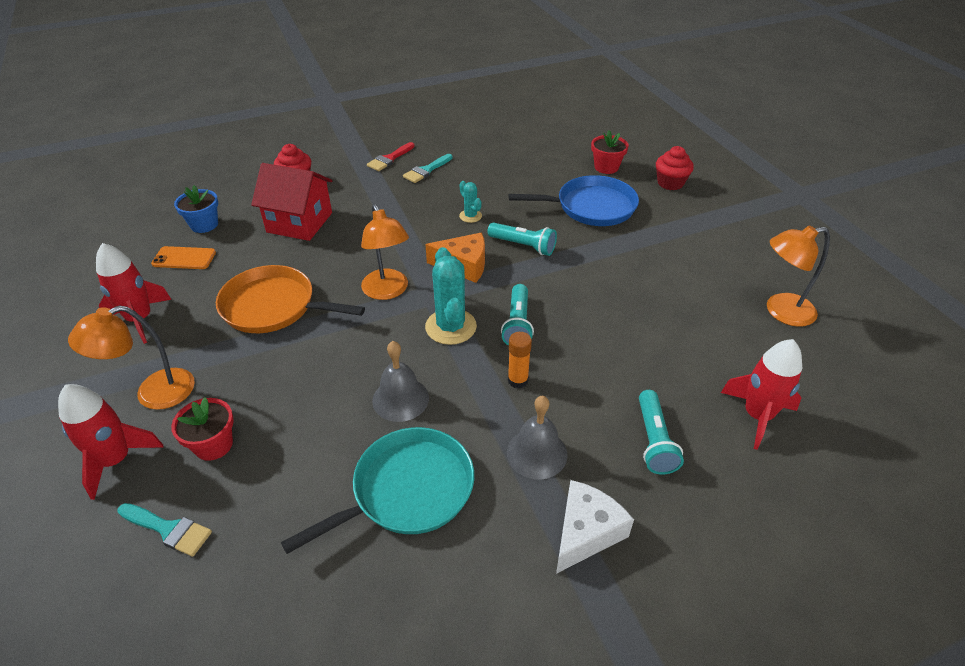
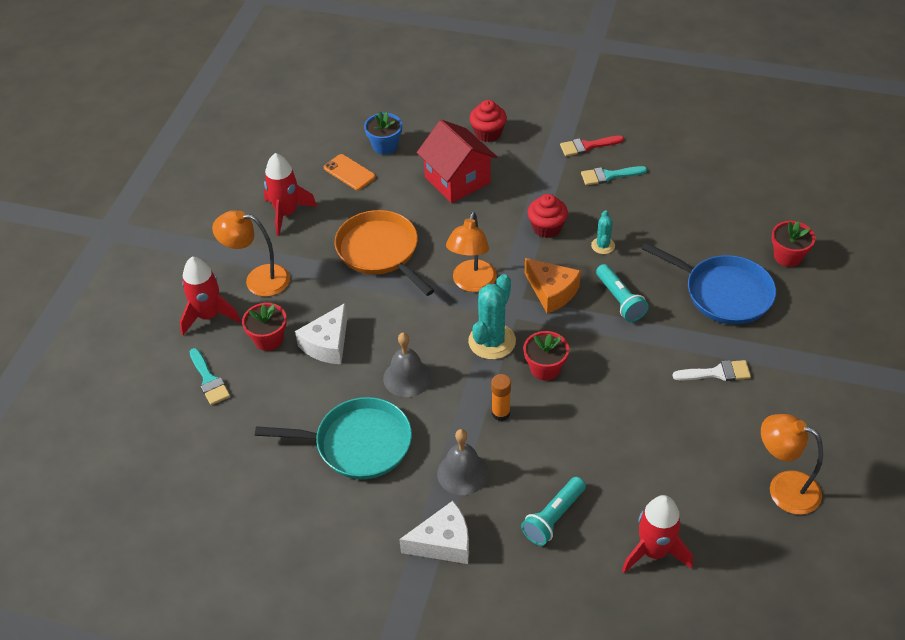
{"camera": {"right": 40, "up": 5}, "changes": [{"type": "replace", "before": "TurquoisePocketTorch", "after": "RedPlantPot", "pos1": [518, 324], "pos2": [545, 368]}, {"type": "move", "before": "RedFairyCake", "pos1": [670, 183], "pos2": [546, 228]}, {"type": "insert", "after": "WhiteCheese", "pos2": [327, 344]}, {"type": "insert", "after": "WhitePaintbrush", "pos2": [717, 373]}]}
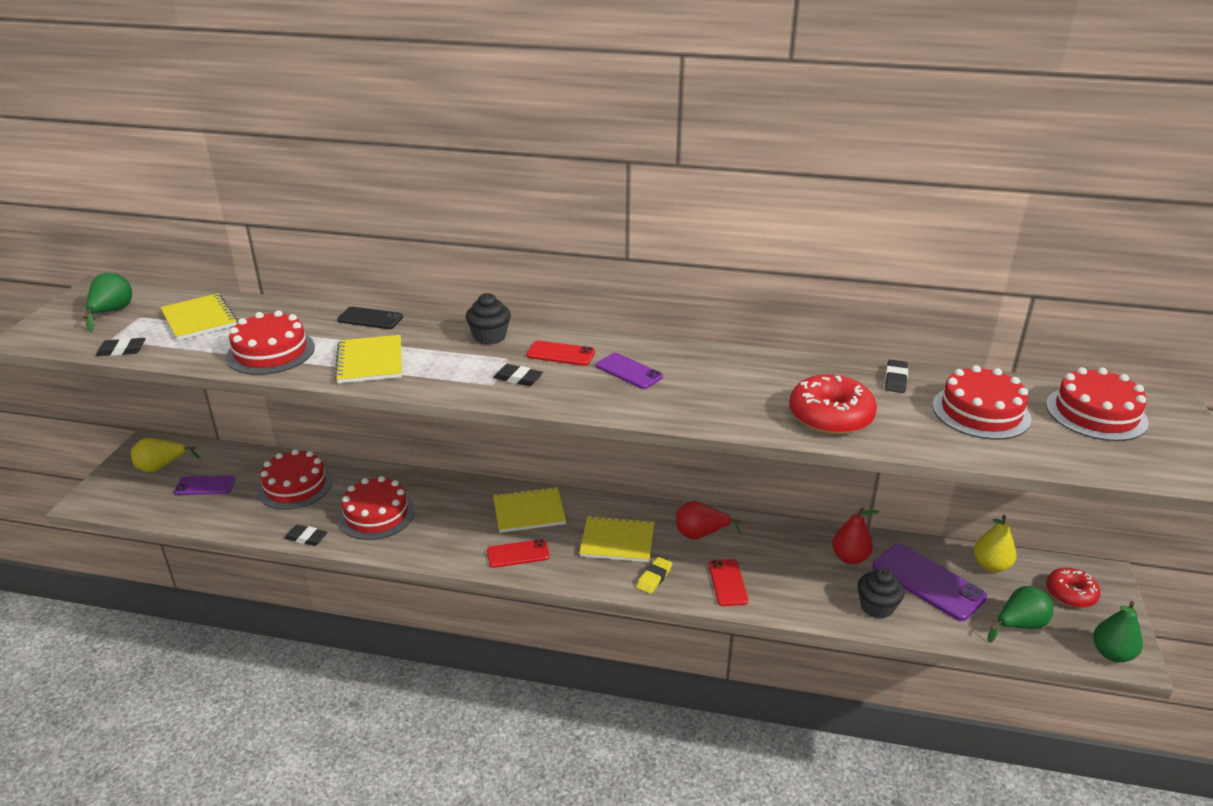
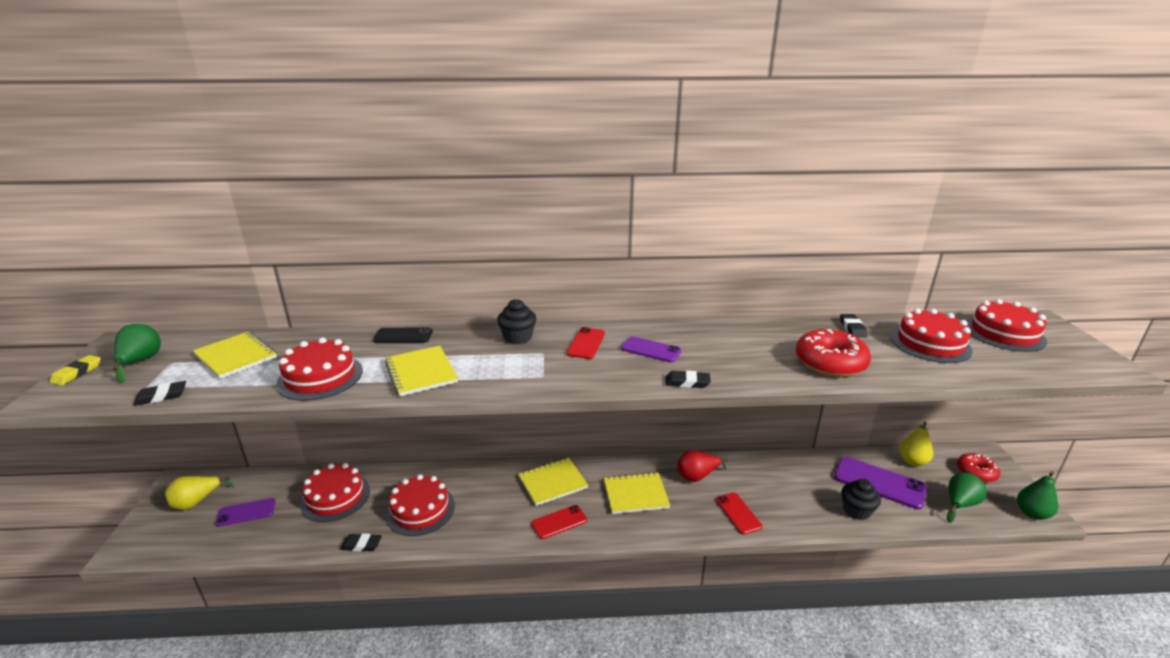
{"camera": {"right": -15, "up": -5}, "changes": [{"type": "move", "before": "EbonyGumEraser", "pos1": [518, 378], "pos2": [687, 382]}, {"type": "rotate", "before": "RedMobilePhone", "pos1": [561, 354], "pos2": [586, 343], "turn": -75}, {"type": "move", "before": "BrightYellowGumEraser", "pos1": [654, 578], "pos2": [77, 373]}, {"type": "delete", "before": "RedToyPear", "pos1": [850, 558]}]}
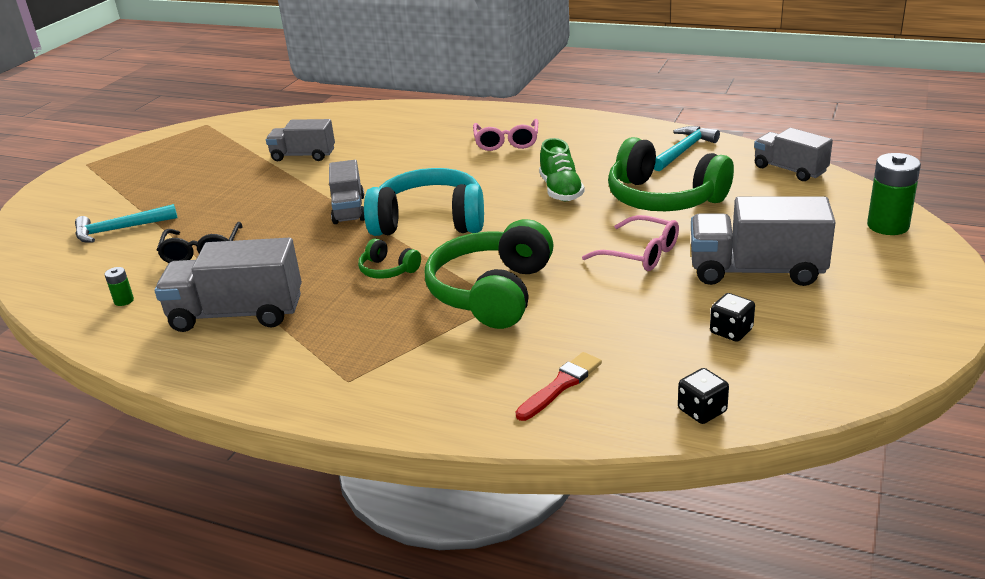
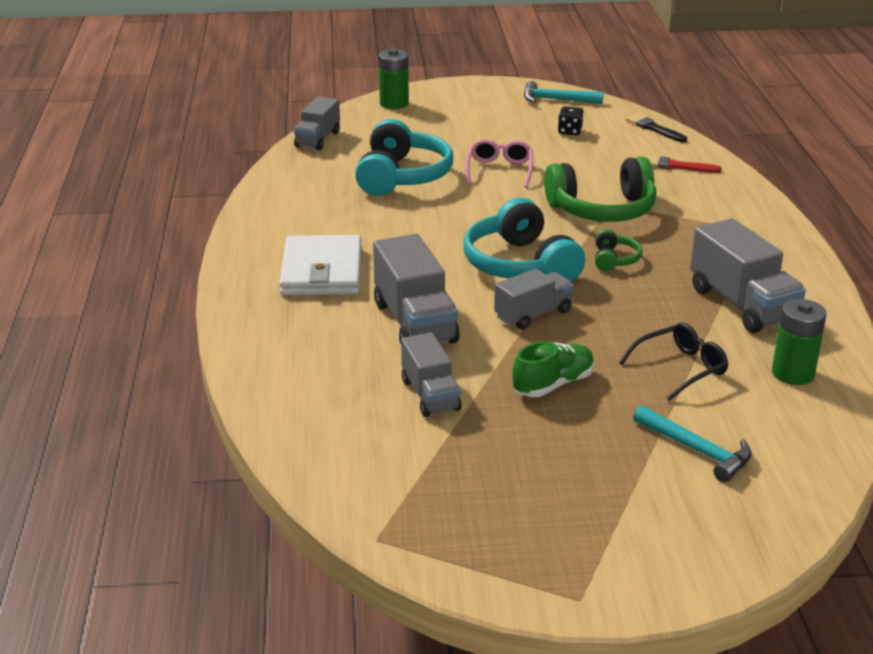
{"camera": {"right": -120, "up": 0}, "changes": [{"type": "resize", "before": "GreenPowerCell", "pos1": [124, 301], "pos2": [792, 373], "scale": 2.09}, {"type": "replace", "before": "RosyEyeglasses", "after": "WhiteWallet", "pos1": [506, 142], "pos2": [322, 271]}, {"type": "move", "before": "GreenShoe", "pos1": [561, 190], "pos2": [553, 384]}, {"type": "recolor", "before": "GreenOverEarHeadphones", "after": "TurquoiseOverEarHeadphones", "pos1": [664, 198], "pos2": [402, 176]}, {"type": "move", "before": "TurquoiseClawHammer", "pos1": [683, 151], "pos2": [557, 100]}, {"type": "replace", "before": "EbonyDie", "after": "EbonyPaintbrush", "pos1": [702, 411], "pos2": [654, 129]}, {"type": "move", "before": "AshGreyToyTruck", "pos1": [756, 270], "pos2": [415, 322]}]}
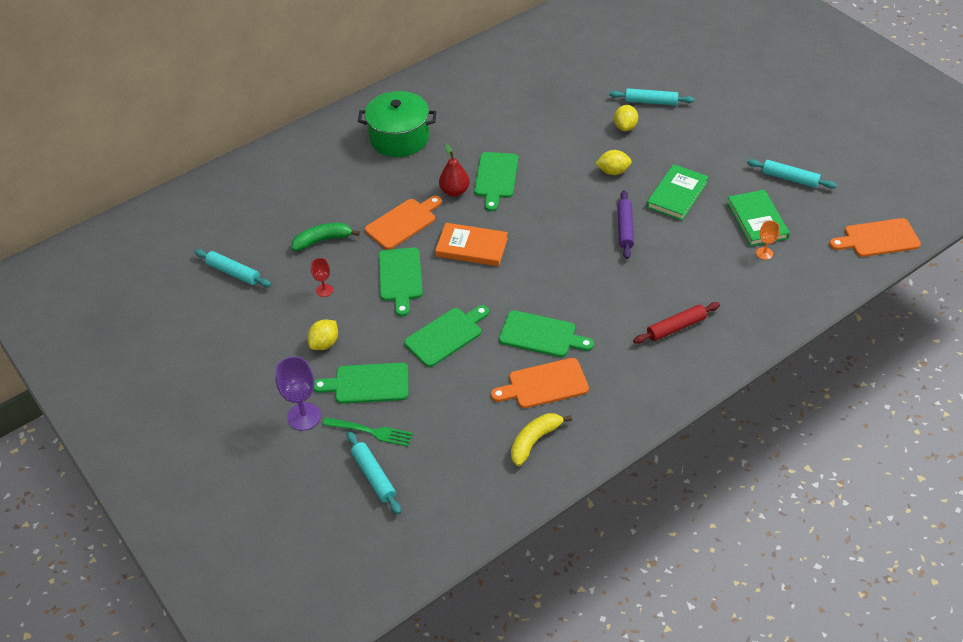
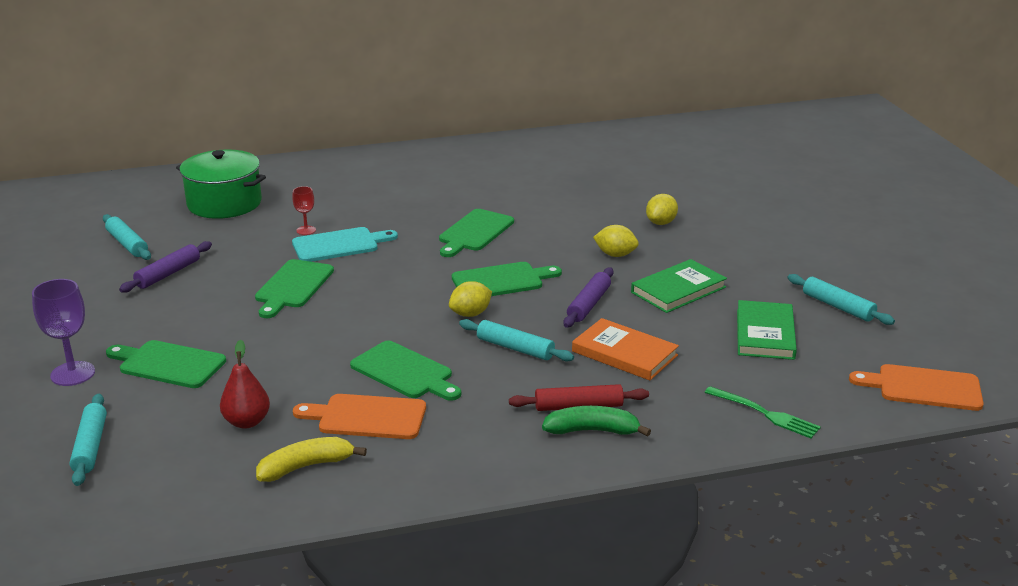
{"camera": {"right": 20, "up": -20}, "changes": [{"type": "move", "before": "GreenBanana", "pos1": [322, 240], "pos2": [592, 430]}, {"type": "move", "before": "BrightYellowCitrusFruit", "pos1": [324, 343], "pos2": [470, 314]}, {"type": "move", "before": "RedWineGlass", "pos1": [324, 290], "pos2": [306, 230]}, {"type": "move", "before": "GreenFork", "pos1": [371, 431], "pos2": [765, 413]}, {"type": "move", "before": "GreenCookingPot", "pos1": [399, 138], "pos2": [224, 203]}, {"type": "recolor", "before": "OrangeColouredBreadBoard", "after": "TurquoiseBreadBoard", "pos1": [403, 222], "pos2": [339, 245]}, {"type": "move", "before": "GreenBreadBoard", "pos1": [446, 335], "pos2": [501, 281]}, {"type": "move", "before": "OrangeColouredHardcover", "pos1": [471, 247], "pos2": [624, 353]}, {"type": "move", "before": "RedToyPear", "pos1": [454, 191], "pos2": [247, 422]}, {"type": "move", "before": "TurquoiseRollingPin", "pos1": [651, 102], "pos2": [515, 348]}, {"type": "delete", "before": "OrangeColouredWineGlass", "pos1": [764, 253]}, {"type": "insert", "after": "PurpleRollingPin", "pos2": [168, 274]}]}
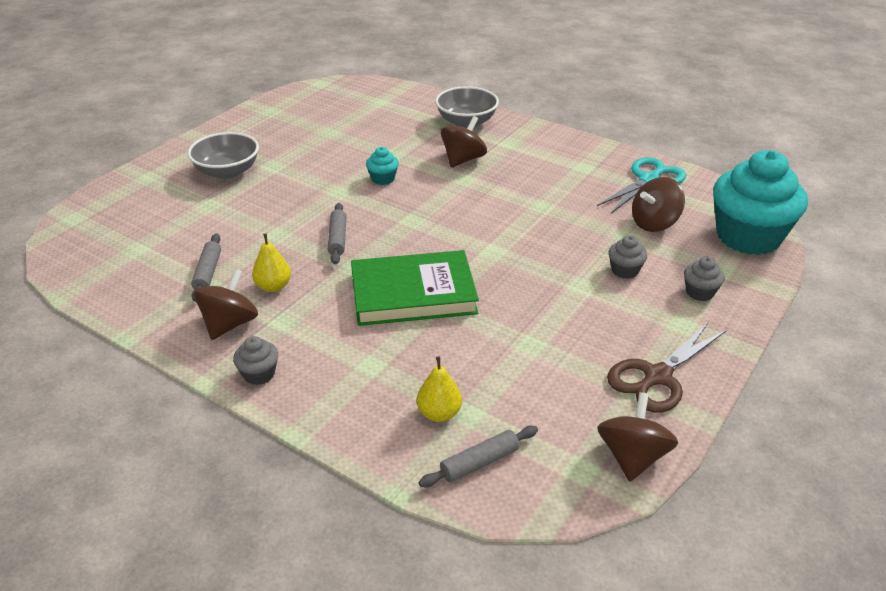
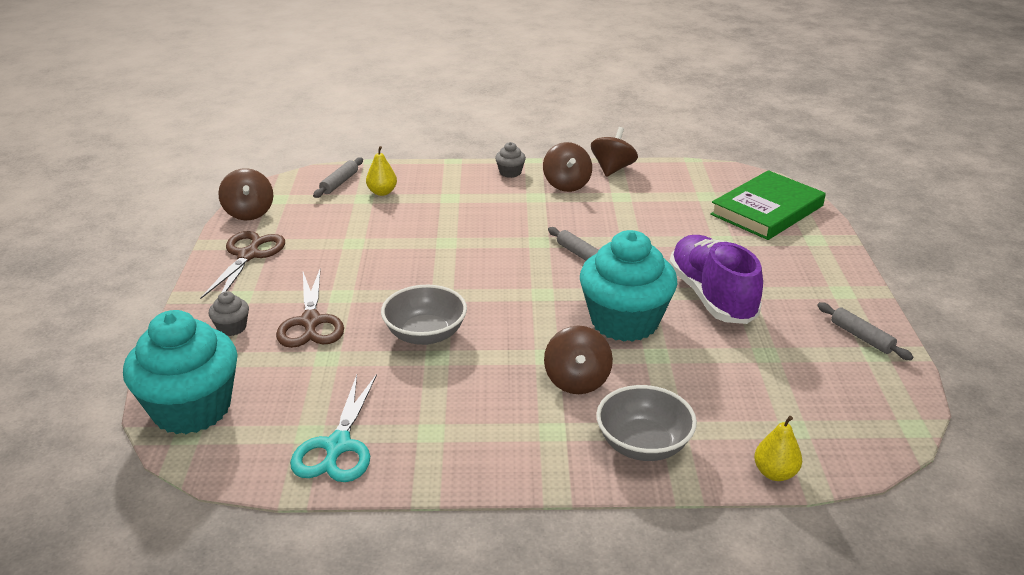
{"camera": {"right": 145, "up": -5}, "changes": [{"type": "move", "before": "AshGreyDeepDish", "pos1": [227, 172], "pos2": [425, 334]}, {"type": "move", "before": "AshGreyRollingPin", "pos1": [208, 272], "pos2": [861, 337]}, {"type": "move", "before": "BrightYellowToyPear", "pos1": [273, 287], "pos2": [775, 473]}, {"type": "move", "before": "GreenHardcover", "pos1": [413, 293], "pos2": [767, 210]}, {"type": "resize", "before": "TurquoiseFairyCake", "pos1": [383, 179], "pos2": [624, 321], "scale": 2.45}, {"type": "replace", "before": "AshGreyFairyCake", "after": "DarkBrownPairOfScissors", "pos1": [625, 270], "pos2": [311, 322]}, {"type": "move", "before": "DarkBrownSpinningTop", "pos1": [654, 223], "pos2": [612, 169]}, {"type": "insert", "after": "PurpleShoe", "pos2": [711, 296]}]}
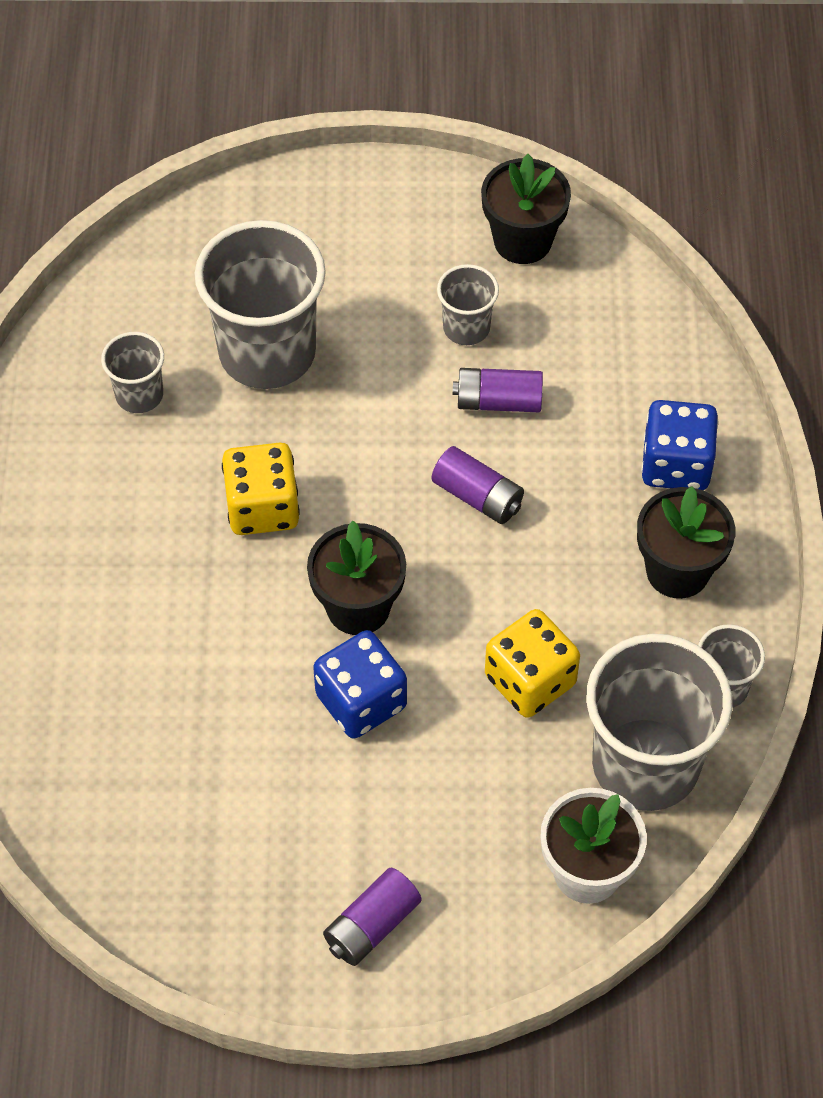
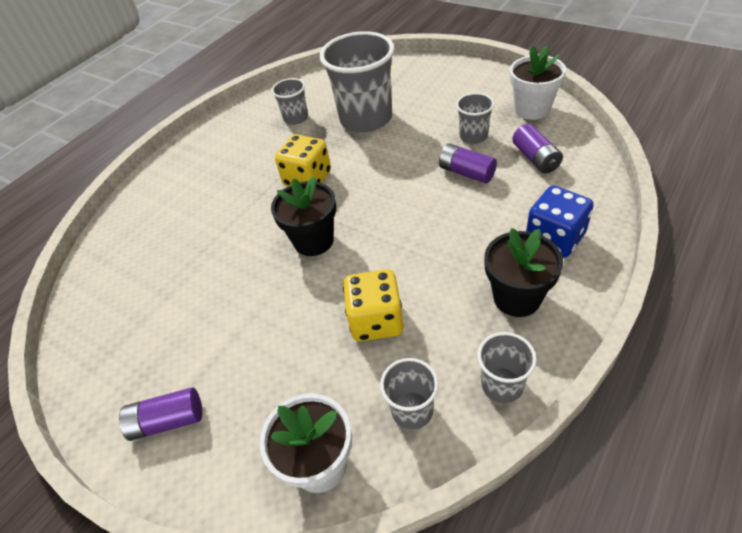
{"camera": {"right": 40, "up": -10}, "changes": [{"type": "delete", "before": "BlueDie", "pos1": [361, 701]}, {"type": "move", "before": "PurplePowerCell", "pos1": [478, 496], "pos2": [535, 158]}, {"type": "recolor", "before": "EbonyPlantPot", "after": "WhitePlantPot", "pos1": [522, 241], "pos2": [532, 109]}, {"type": "resize", "before": "AshGreyTumbler", "pos1": [645, 764], "pos2": [412, 410], "scale": 0.49}]}
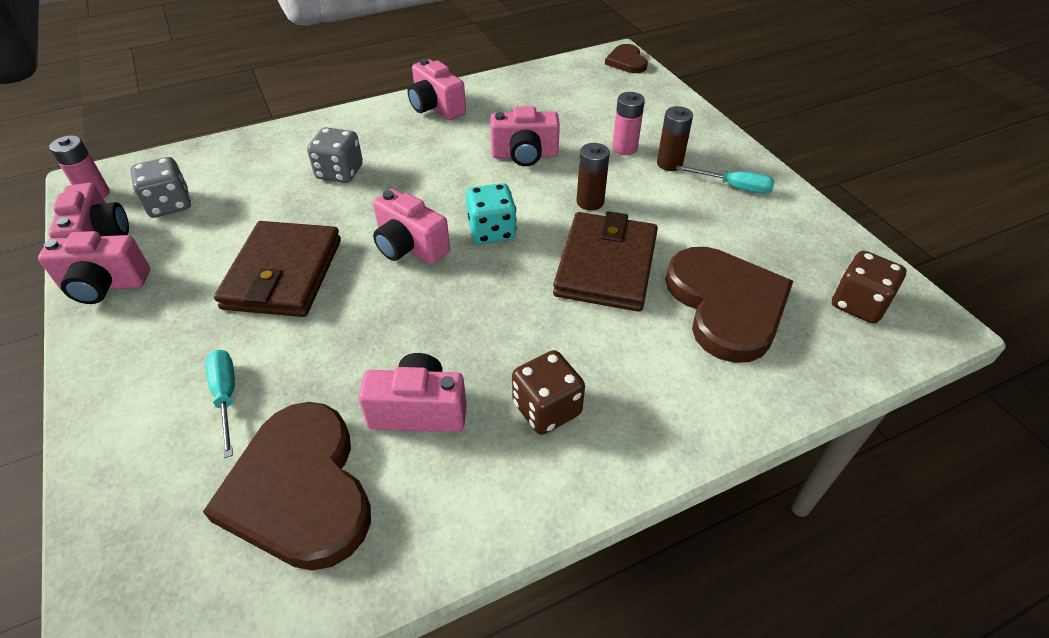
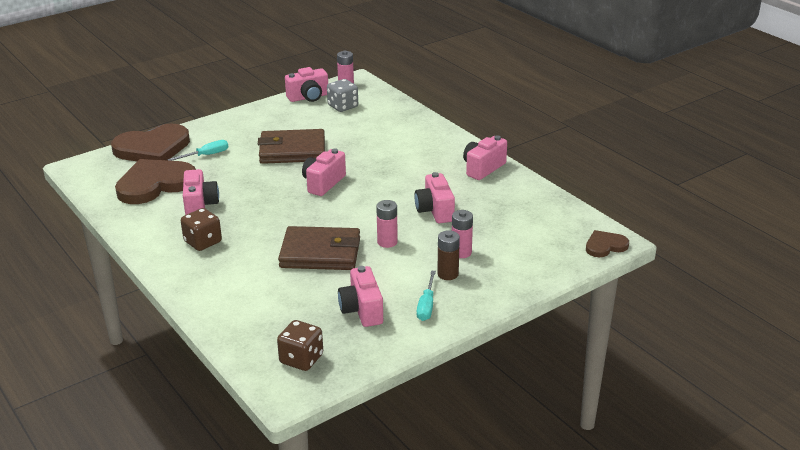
{"camera": {"right": 80, "up": -15}, "changes": [{"type": "move", "before": "RosyCamera", "pos1": [105, 285], "pos2": [362, 310]}, {"type": "delete", "before": "AshGreyDie", "pos1": [339, 172]}, {"type": "delete", "before": "TurquoiseDie", "pos1": [492, 231]}, {"type": "recolor", "before": "DarkBrownPowerCell", "after": "RosyPowerCell", "pos1": [590, 202], "pos2": [387, 242]}, {"type": "move", "before": "DarkBrownLoveHeart", "pos1": [726, 305], "pos2": [152, 148]}]}
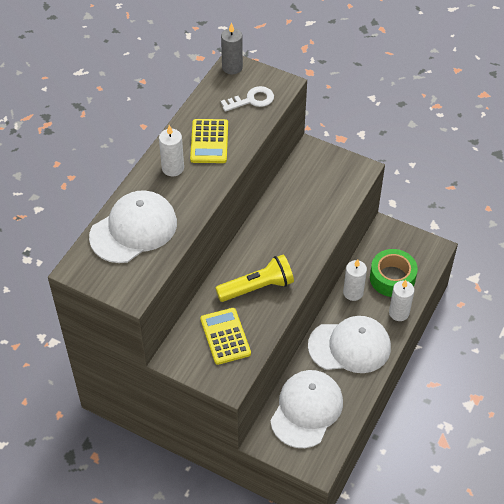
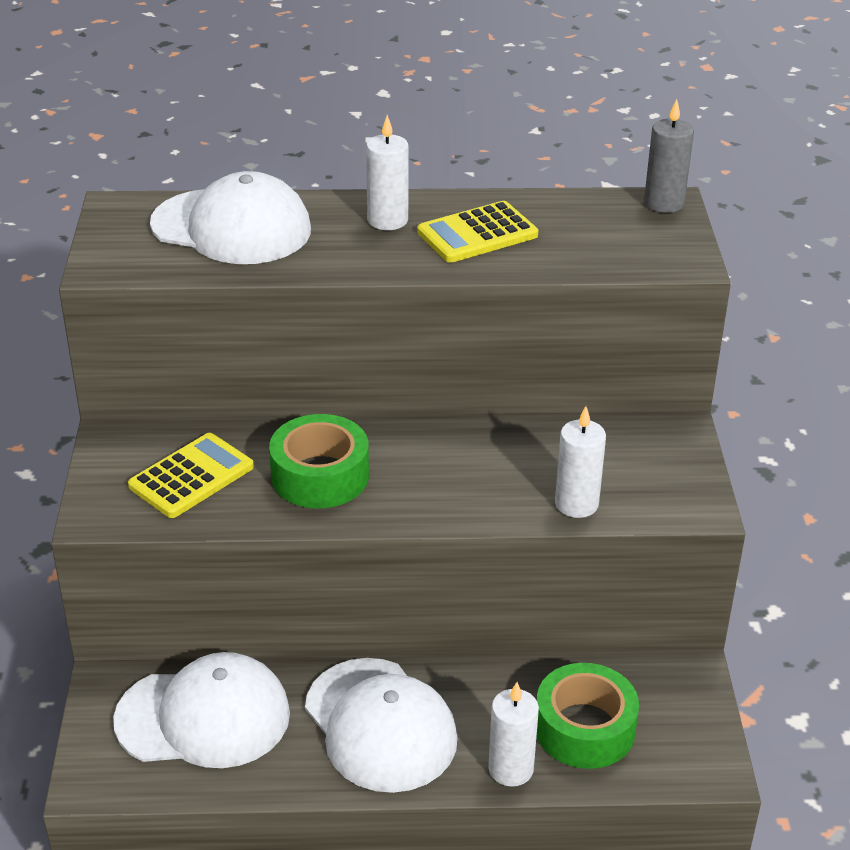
{"camera": {"right": 60, "up": -15}, "changes": [{"type": "replace", "before": "BrightYellowPocketTorch", "after": "GreenStickyTape", "pos1": [257, 287], "pos2": [320, 476]}, {"type": "delete", "before": "WhiteKey", "pos1": [252, 100]}, {"type": "move", "before": "WhiteWaxCandle", "pos1": [353, 292], "pos2": [576, 504]}]}
